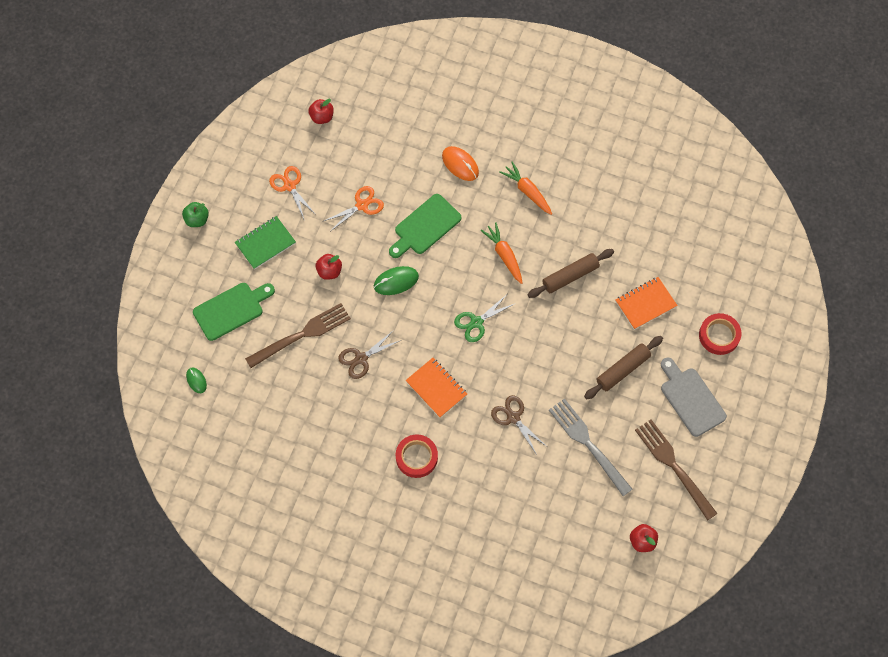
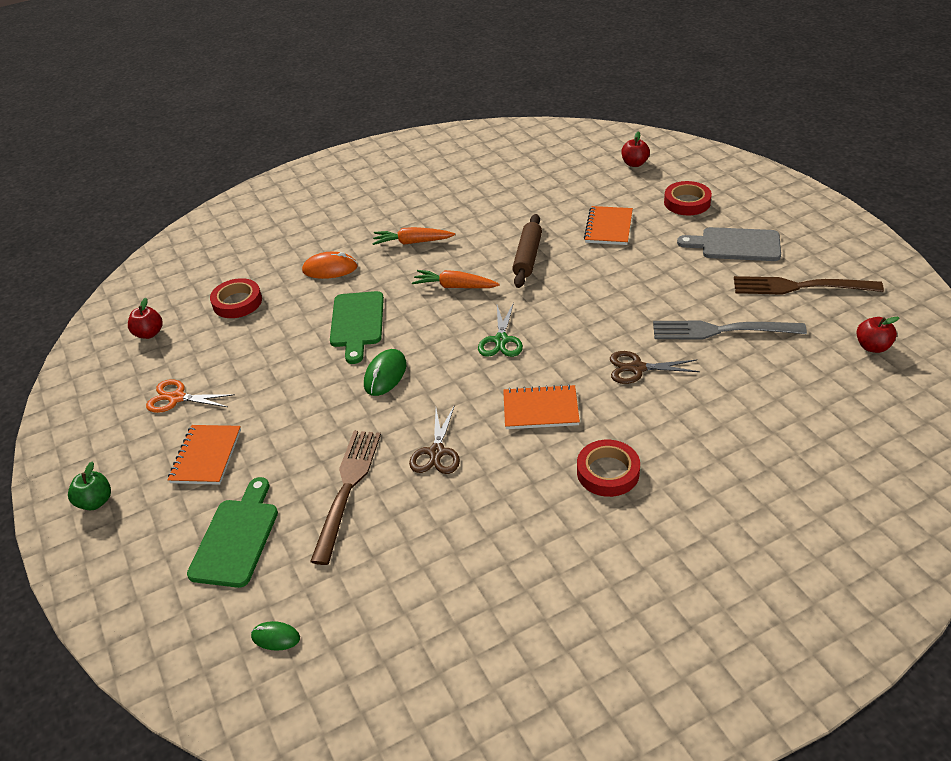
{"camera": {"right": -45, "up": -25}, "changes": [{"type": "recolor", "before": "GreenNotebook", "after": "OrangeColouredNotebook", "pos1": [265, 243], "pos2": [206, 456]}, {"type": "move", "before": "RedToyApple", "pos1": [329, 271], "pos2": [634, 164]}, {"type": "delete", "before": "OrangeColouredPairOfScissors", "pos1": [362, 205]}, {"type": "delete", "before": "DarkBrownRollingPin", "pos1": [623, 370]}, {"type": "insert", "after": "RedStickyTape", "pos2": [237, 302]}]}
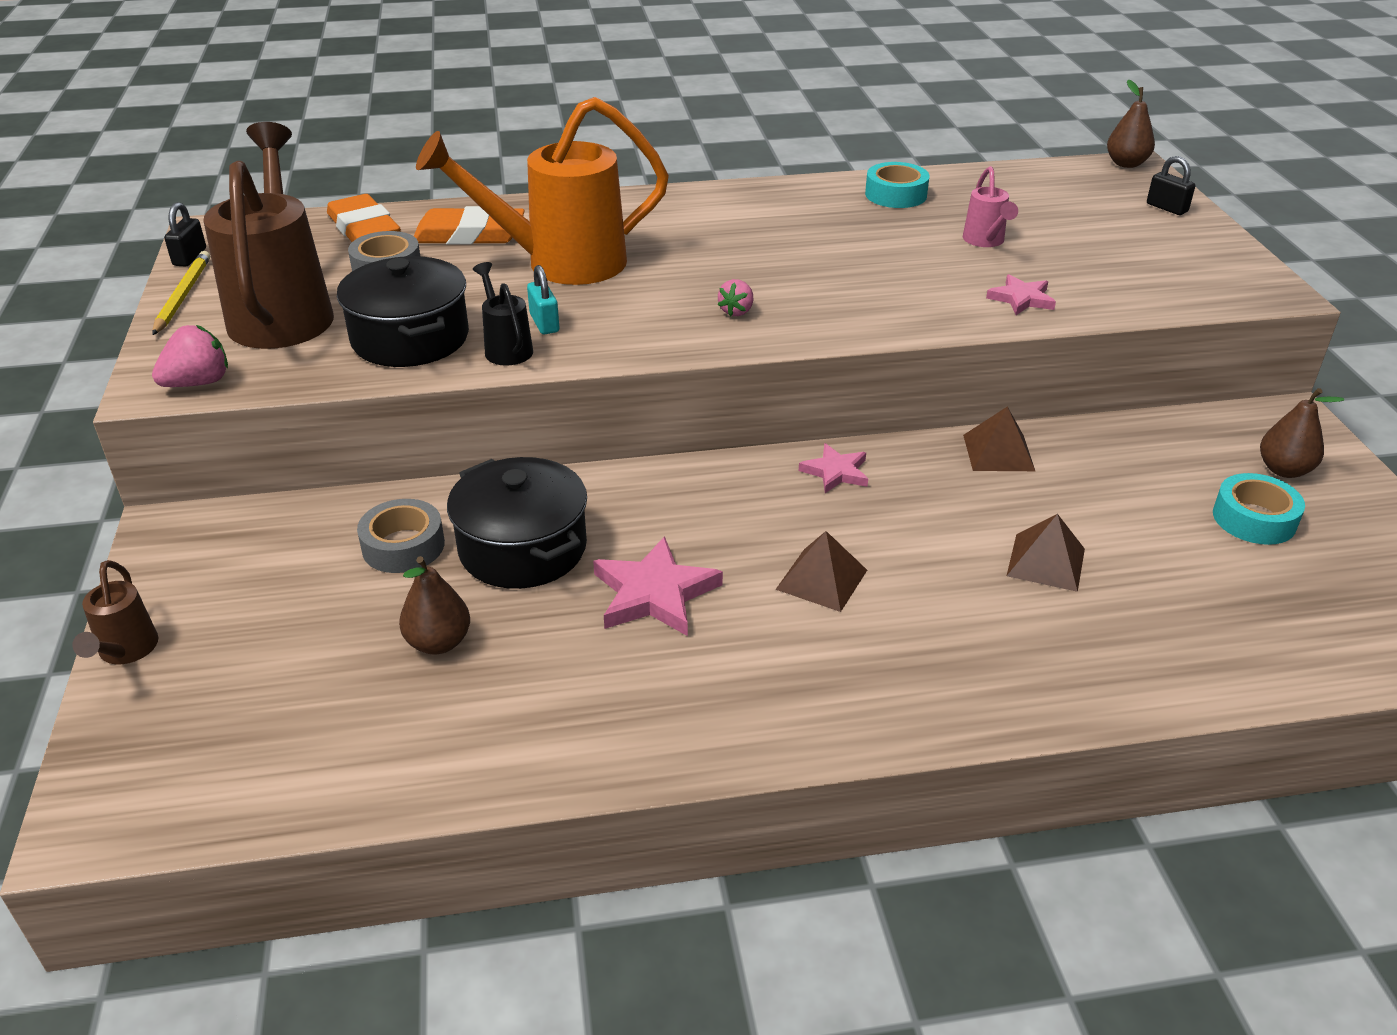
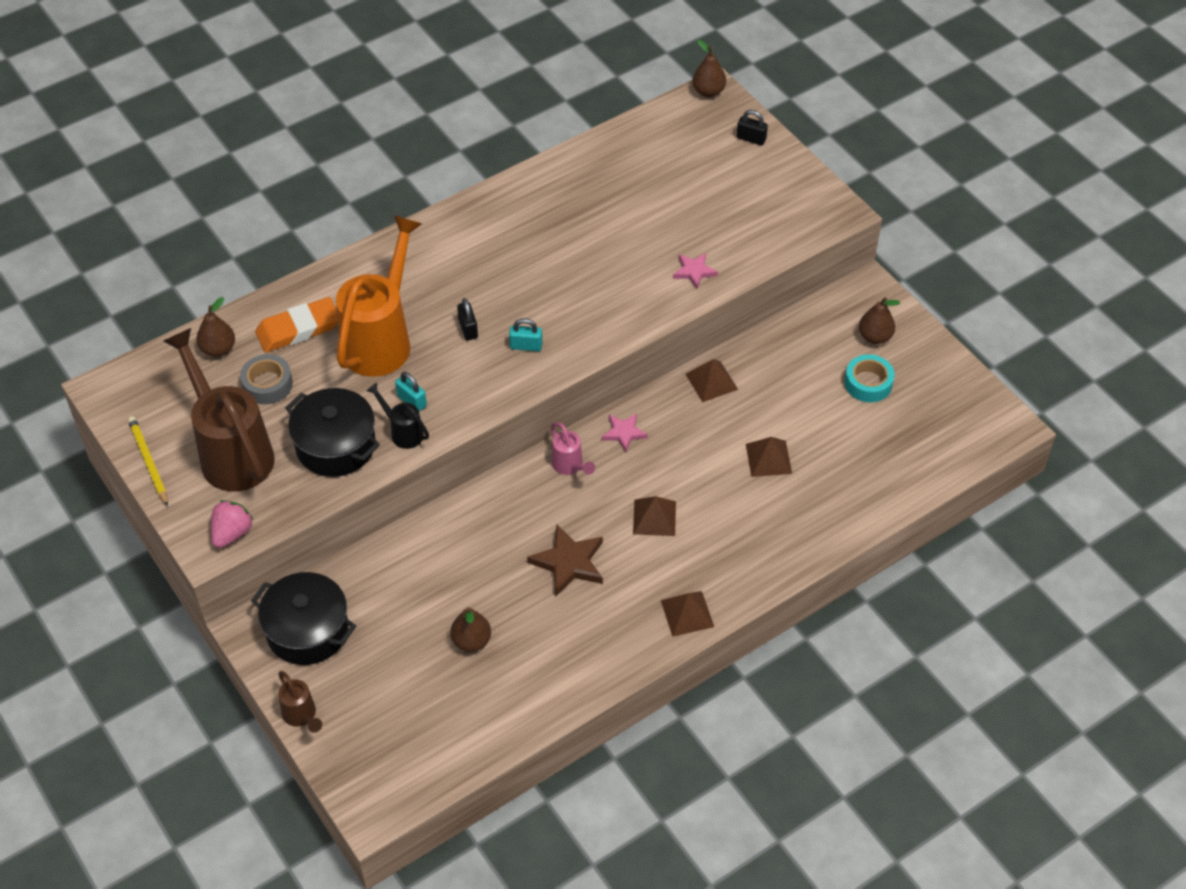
{"camera": {"right": -25, "up": 15}, "changes": [{"type": "move", "before": "EbonySmallLock", "pos1": [190, 257], "pos2": [468, 329]}, {"type": "replace", "before": "OrangeColouredGumEraser", "after": "DarkBrownToyPear", "pos1": [364, 229], "pos2": [218, 349]}, {"type": "delete", "before": "AshGreyStickyTape", "pos1": [403, 546]}, {"type": "rotate", "before": "OrangeColouredWateringPot", "pos1": [558, 263], "pos2": [382, 338], "turn": 150}, {"type": "move", "before": "EbonyCookingPot", "pos1": [523, 548], "pos2": [307, 630]}, {"type": "recolor", "before": "RosyFivePointedStar", "after": "DarkBrownFivePointedStar", "pos1": [655, 593], "pos2": [569, 562]}, {"type": "replace", "before": "RosyToyStrawberry", "after": "TurquoiseSmallLock", "pos1": [736, 311], "pos2": [526, 346]}, {"type": "delete", "before": "TurquoiseStickyTape", "pos1": [896, 194]}, {"type": "move", "before": "RosyWateringPot", "pos1": [985, 241], "pos2": [570, 466]}, {"type": "insert", "after": "DarkBrownPyramidShape", "pos2": [687, 613]}]}
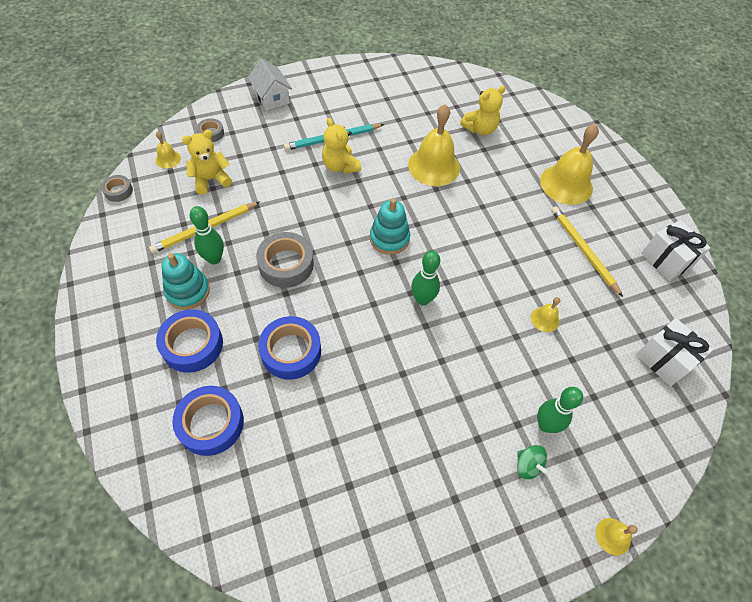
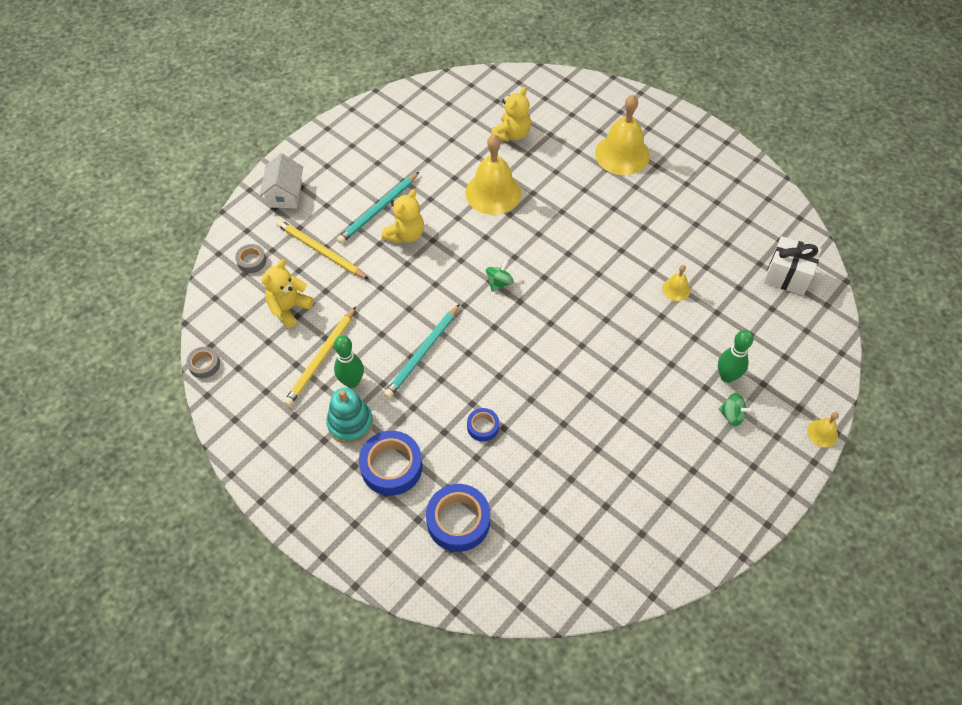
{"camera": {"right": -25, "up": 0}, "changes": [{"type": "delete", "before": "BrightYellowBell", "pos1": [168, 159]}, {"type": "rotate", "before": "WhiteCottage", "pos1": [271, 97], "pos2": [285, 194], "turn": 60}, {"type": "replace", "before": "AshGreyStickyTape", "after": "TurquoisePencil", "pos1": [286, 264], "pos2": [422, 353]}, {"type": "resize", "before": "BlueStickyTape", "pos1": [291, 351], "pos2": [483, 427], "scale": 0.53}, {"type": "rotate", "before": "BrightYellowStuffedBear", "pos1": [340, 166], "pos2": [405, 234], "turn": -90}, {"type": "replace", "before": "TurquoiseStackingToy", "after": "GreenSpinningTop", "pos1": [389, 238], "pos2": [499, 282]}, {"type": "delete", "before": "GreenBowlingPin", "pos1": [422, 299]}, {"type": "move", "before": "BrightYellowPencil", "pos1": [583, 250], "pos2": [320, 251]}, {"type": "delete", "before": "WhiteGift", "pos1": [666, 260]}]}
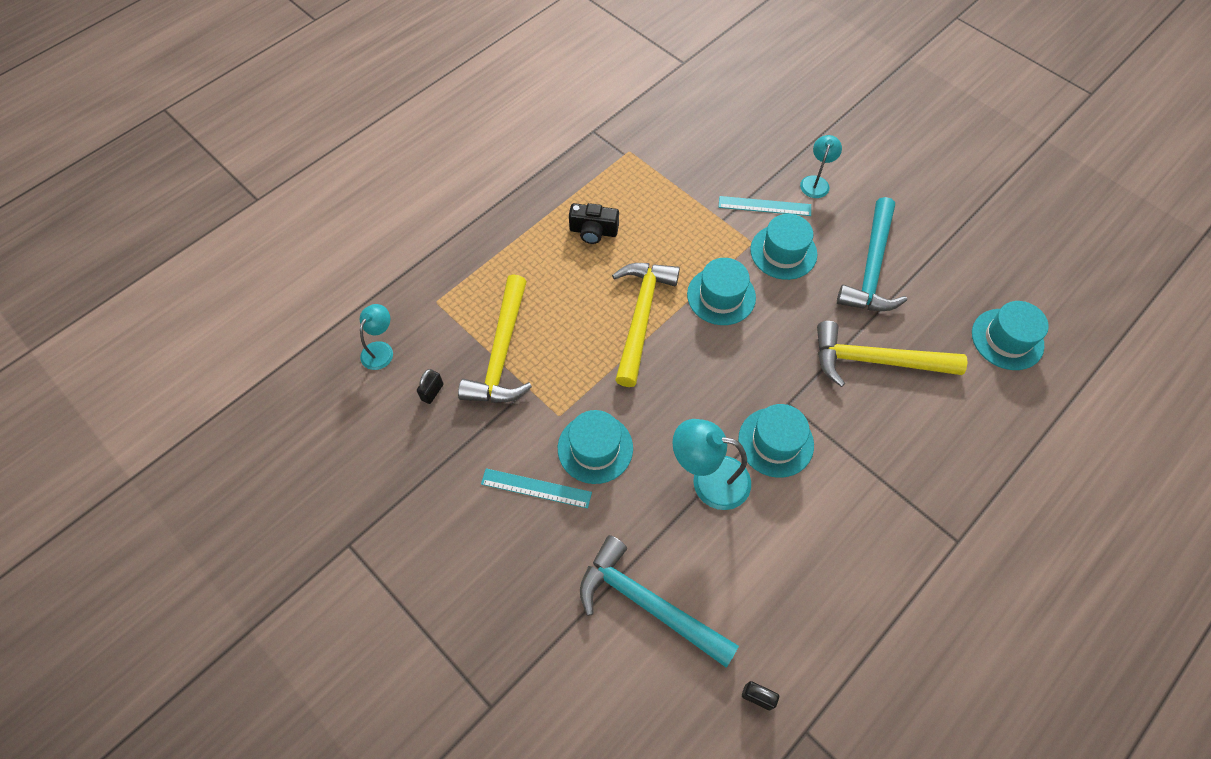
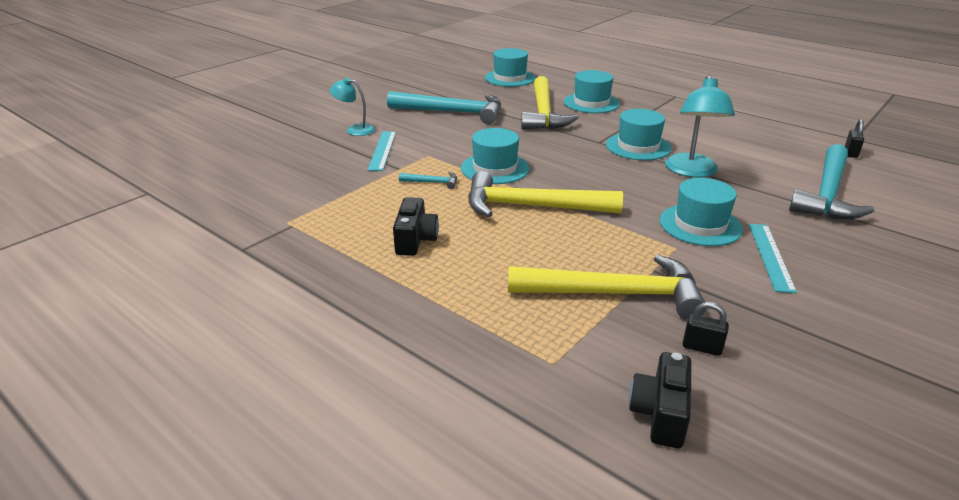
{"camera": {"right": -95, "up": -30}, "changes": [{"type": "replace", "before": "TurquoiseLamp", "after": "EbonyCamera", "pos1": [380, 349], "pos2": [660, 414]}, {"type": "move", "before": "TurquoiseHat", "pos1": [783, 252], "pos2": [591, 103]}, {"type": "insert", "after": "TurquoiseClawHammer", "pos2": [432, 182]}]}
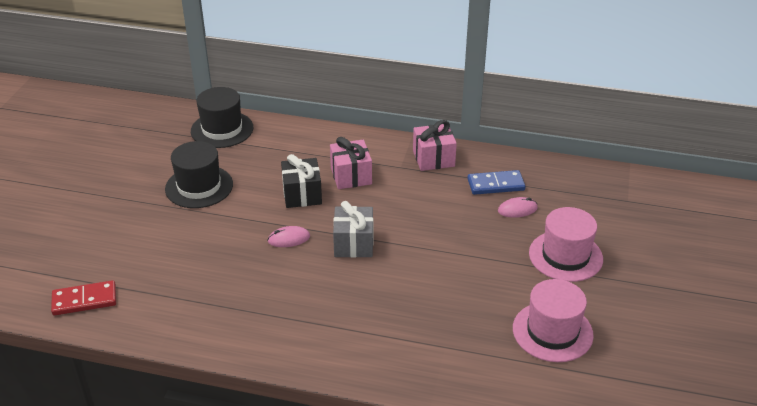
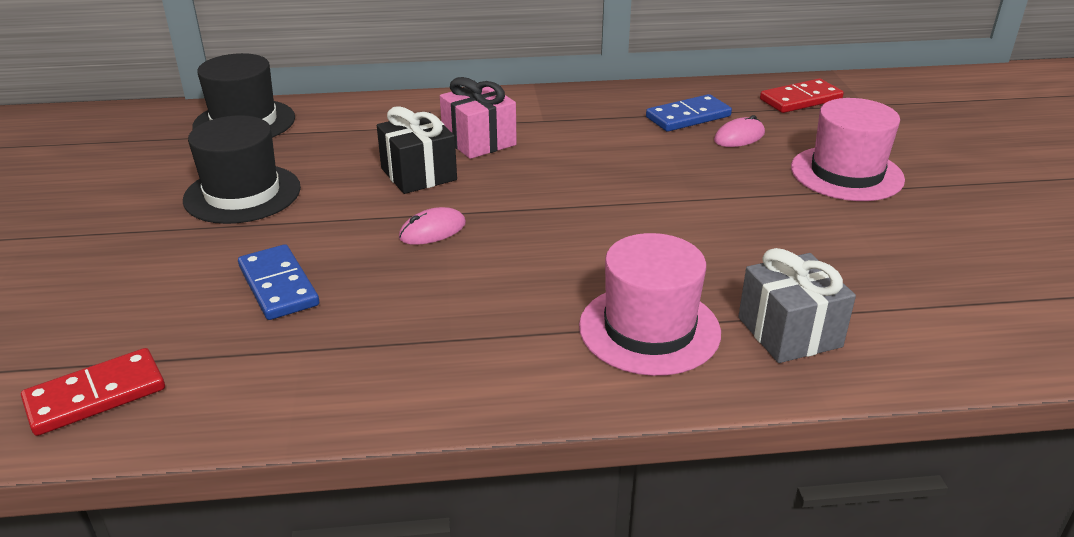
{"camera": {"right": -20, "up": -5}, "changes": [{"type": "move", "before": "AshGreyGift", "pos1": [353, 244], "pos2": [789, 332]}, {"type": "delete", "before": "RosyGift", "pos1": [433, 159]}, {"type": "move", "before": "RosyHat", "pos1": [552, 331], "pos2": [649, 329]}, {"type": "insert", "after": "BlueDomino", "pos2": [278, 286]}, {"type": "insert", "after": "RedDomino", "pos2": [800, 100]}]}
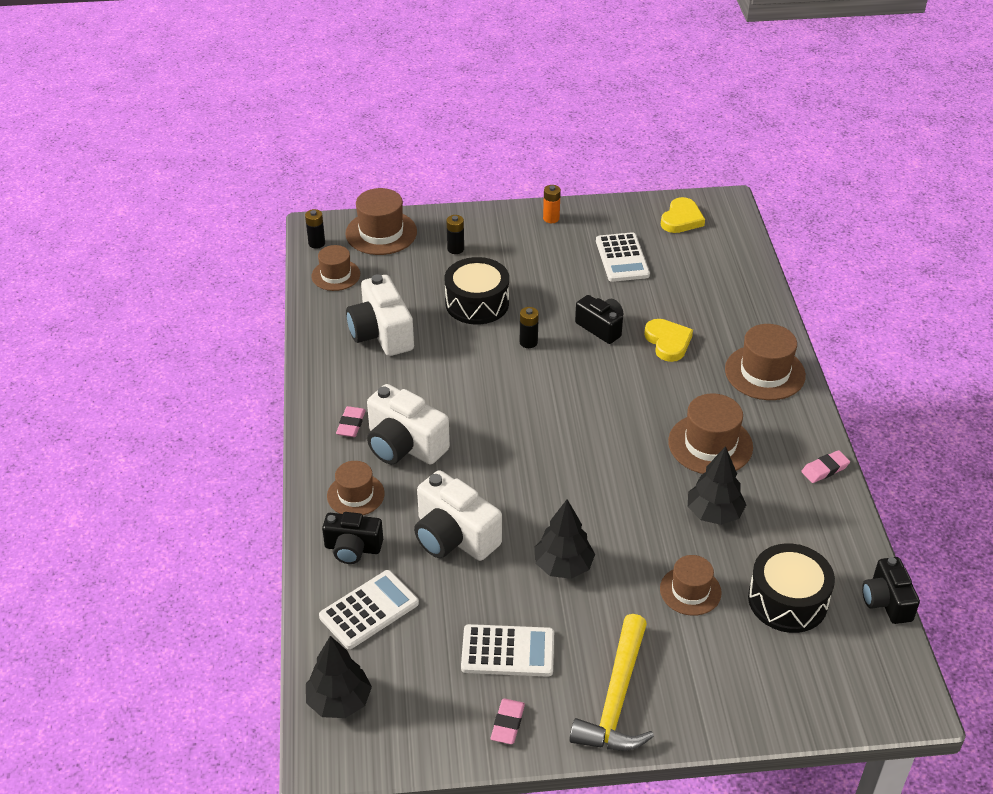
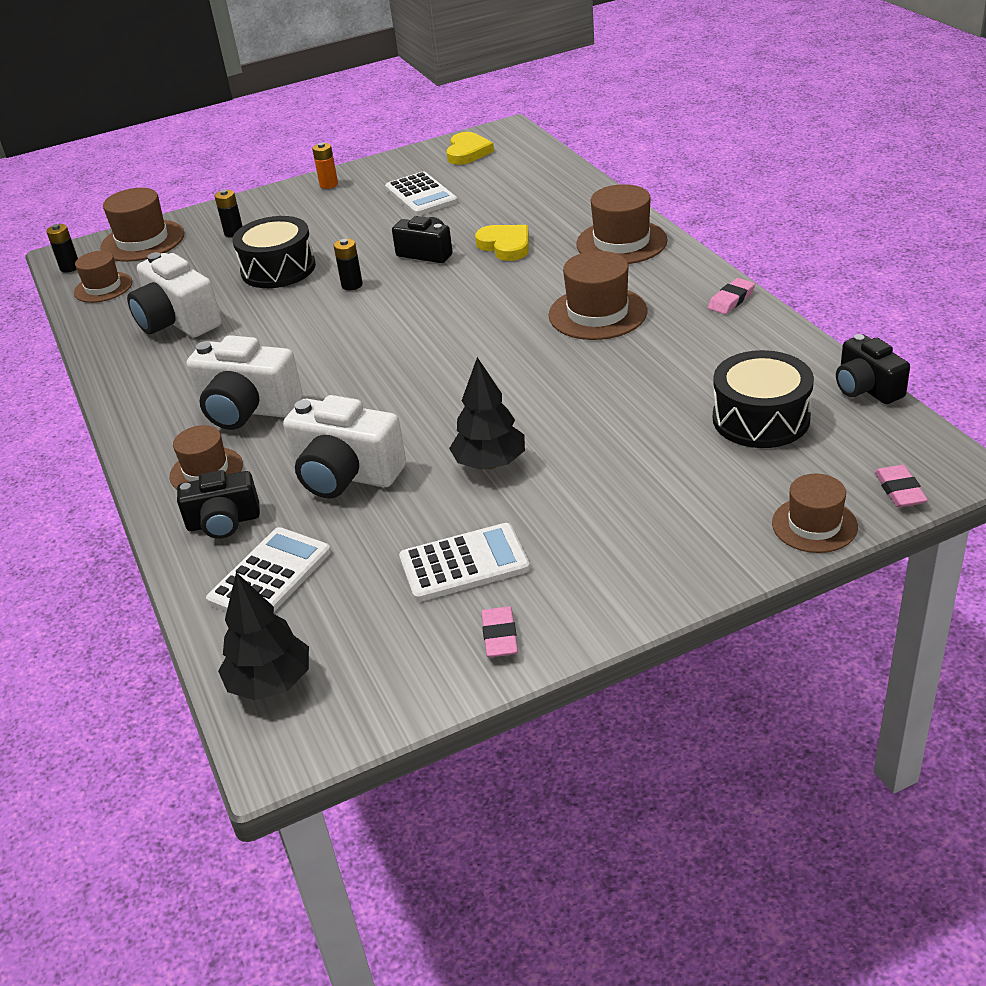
{"camera": {"right": -15, "up": -5}, "changes": [{"type": "move", "before": "RosyGumEraser", "pos1": [351, 424], "pos2": [899, 490]}, {"type": "delete", "before": "BrightYellowClawHammer", "pos1": [616, 698]}, {"type": "move", "before": "DarkBrownHat", "pos1": [690, 591], "pos2": [814, 525]}, {"type": "delete", "before": "EbonyFirTree", "pos1": [714, 513]}]}
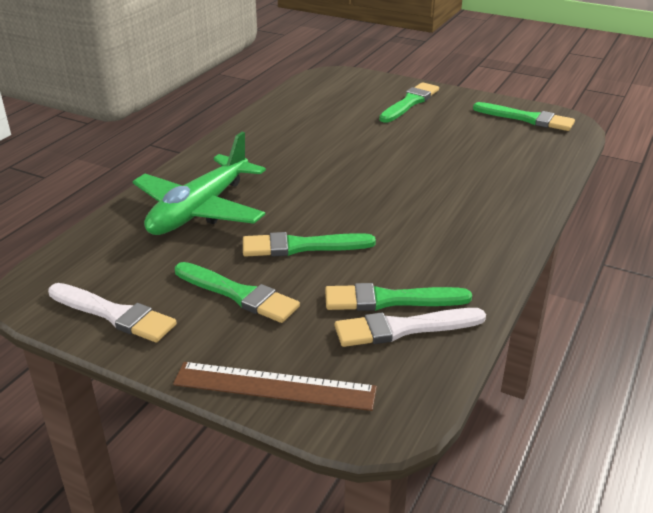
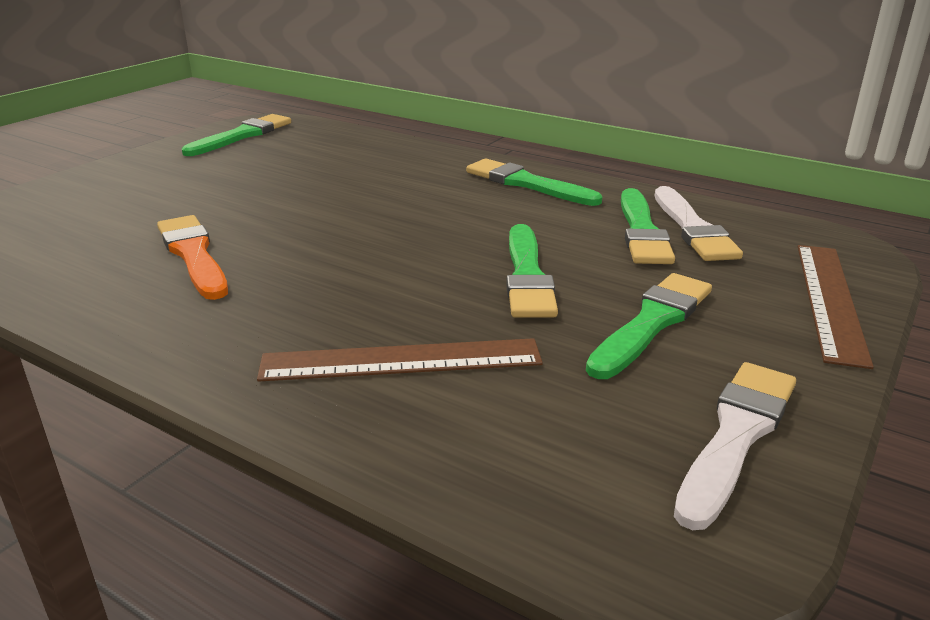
{"camera": {"right": -85, "up": -5}, "changes": [{"type": "replace", "before": "GreenPlane", "after": "DarkBrownStraightedge", "pos1": [200, 210], "pos2": [401, 360]}, {"type": "move", "before": "GreenPaintbrush", "pos1": [410, 102], "pos2": [527, 184]}, {"type": "insert", "after": "OrangeColouredPaintbrush", "pos2": [193, 255]}]}
